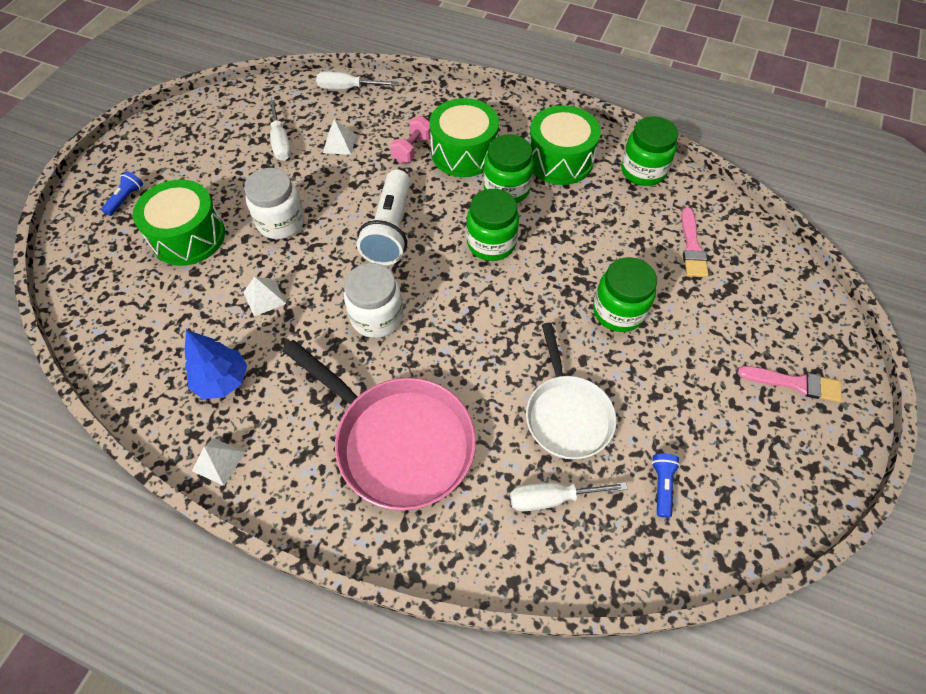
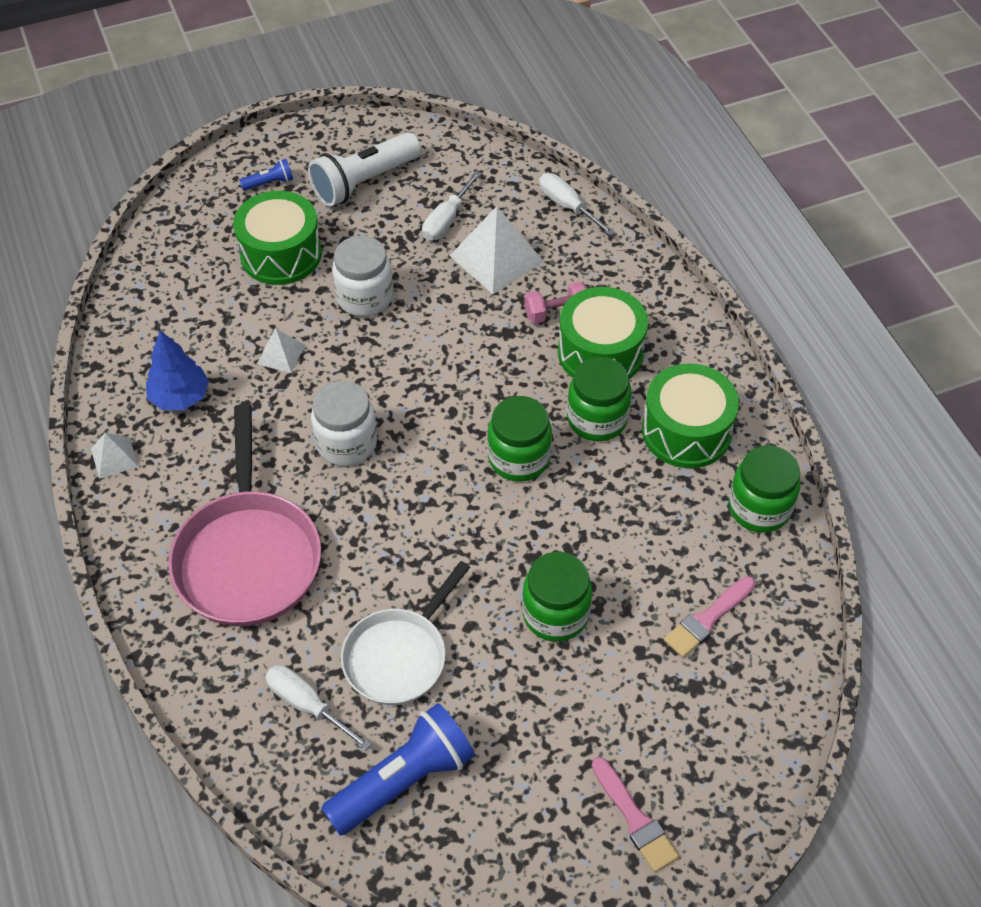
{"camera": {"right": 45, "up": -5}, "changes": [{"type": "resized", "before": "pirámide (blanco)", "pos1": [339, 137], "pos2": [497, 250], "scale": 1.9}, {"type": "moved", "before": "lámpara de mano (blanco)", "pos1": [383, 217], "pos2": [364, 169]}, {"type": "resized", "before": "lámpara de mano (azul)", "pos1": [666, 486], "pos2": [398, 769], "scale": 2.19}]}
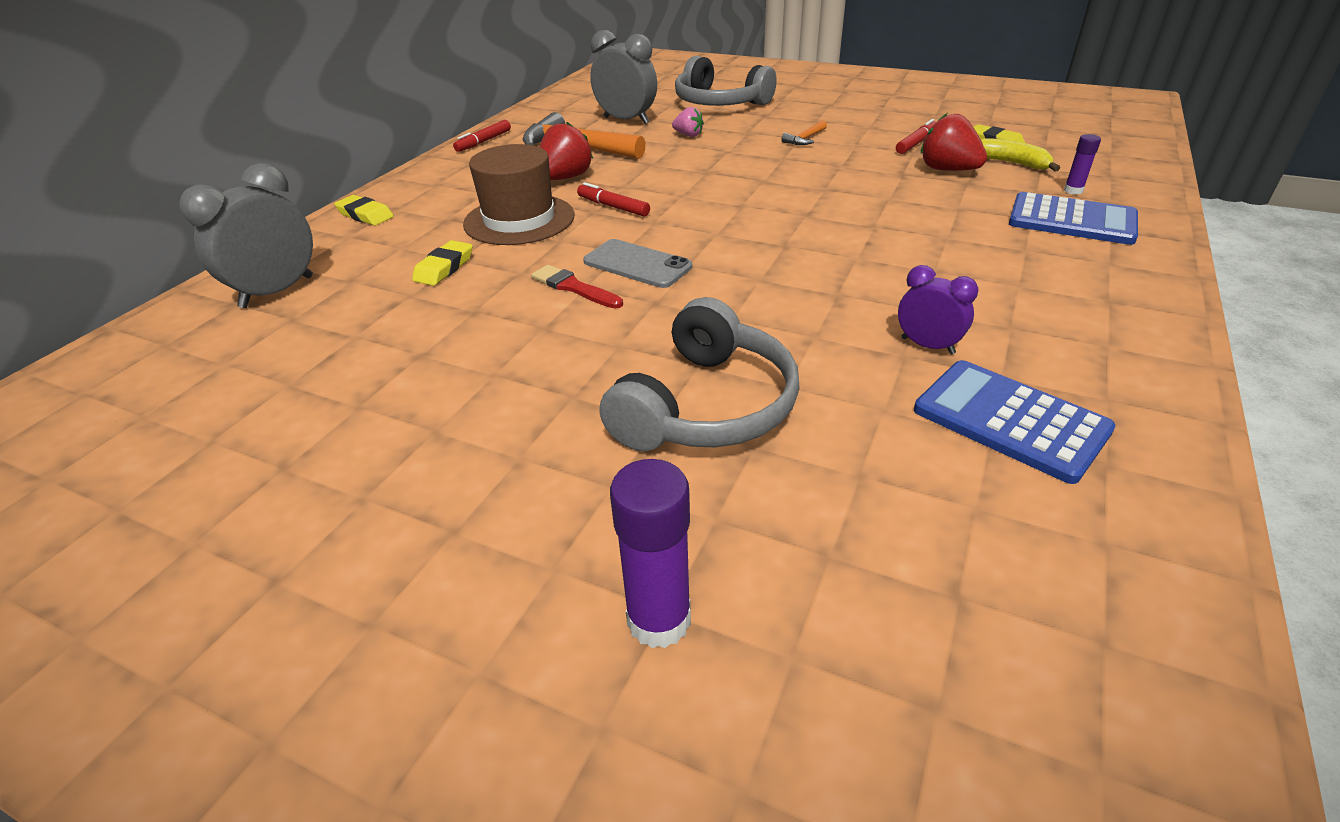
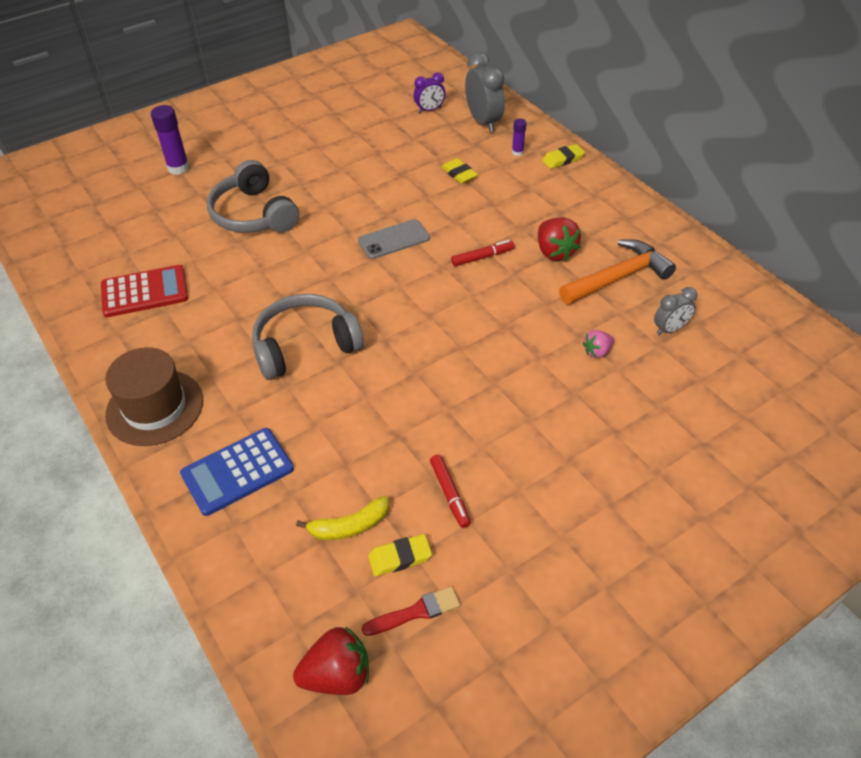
{"camera": {"right": 120, "up": 10}, "changes": [{"type": "resized", "before": "despertador (gris)", "pos1": [623, 77], "pos2": [675, 311], "scale": 0.59}, {"type": "moved", "before": "auriculares (gris)", "pos1": [726, 81], "pos2": [308, 337]}, {"type": "moved", "before": "fresa (rojo)", "pos1": [954, 142], "pos2": [331, 660]}, {"type": "removed", "before": "rotulador (rojo)", "pos1": [482, 136]}, {"type": "removed", "before": "martillo (naranja)", "pos1": [804, 132]}, {"type": "moved", "before": "barra de pegamento (morado)", "pos1": [1082, 164], "pos2": [519, 137]}, {"type": "moved", "before": "sombrero (marrón)", "pos1": [519, 194], "pos2": [154, 396]}, {"type": "moved", "before": "pincel (rojo)", "pos1": [577, 287], "pos2": [411, 611]}, {"type": "moved", "before": "despertador (morado)", "pos1": [938, 310], "pos2": [429, 92]}, {"type": "recoloured", "before": "calculadora (azul)", "after": "calculadora (rojo)", "pos1": [1015, 422], "pos2": [144, 291]}]}
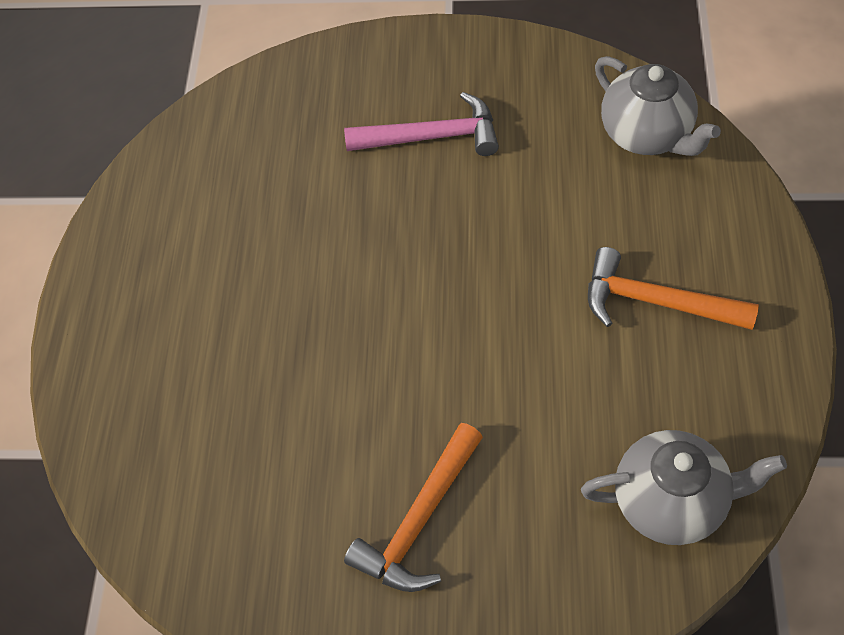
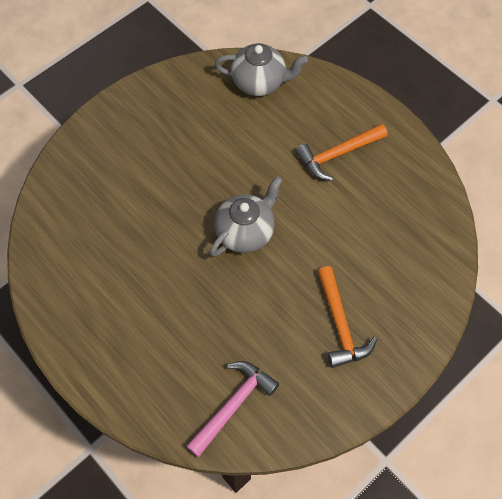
{"camera": {"right": -50, "up": 5}, "changes": [{"type": "moved", "before": "martillo (rosa)", "pos1": [421, 124], "pos2": [232, 409]}, {"type": "moved", "before": "tetera (gris)", "pos1": [684, 487], "pos2": [246, 216]}]}
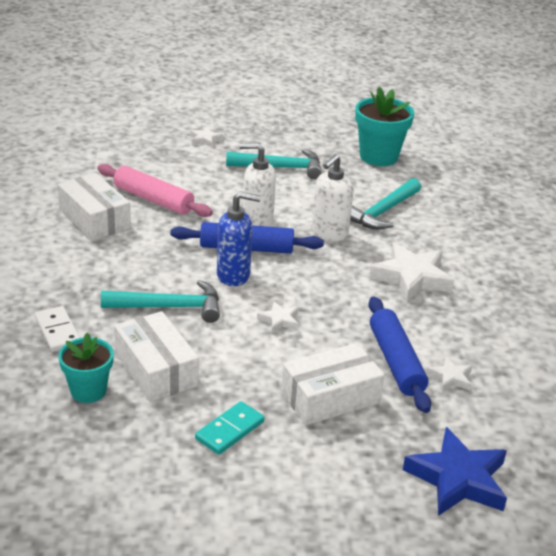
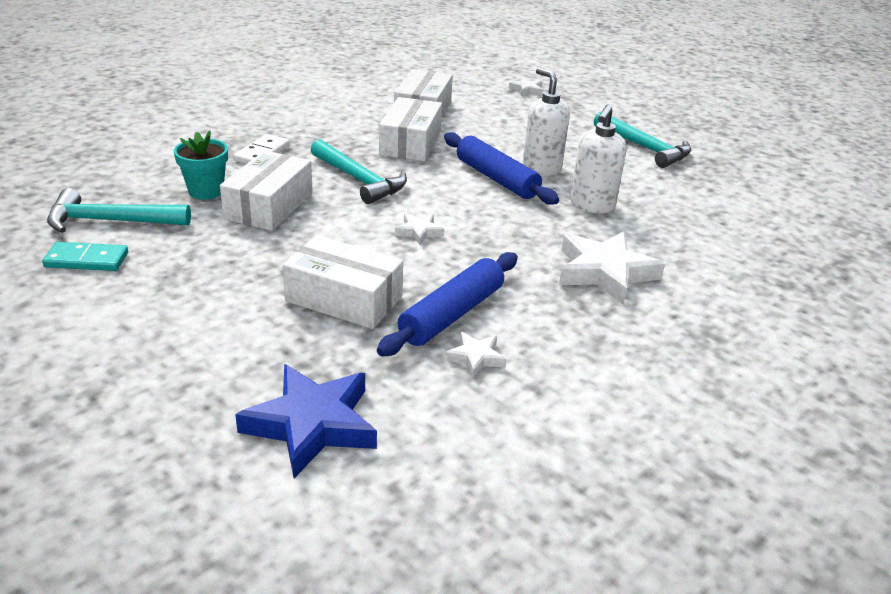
{"camera": {"right": 50, "up": 0}, "changes": [{"type": "removed", "before": "maceta (turquesa)", "pos1": [384, 126]}, {"type": "moved", "before": "estrella (blanco)", "pos1": [206, 137], "pos2": [526, 86]}, {"type": "turned", "before": "dispensador de jabón (blanco)", "pos1": [333, 197], "pos2": [598, 158], "turn": -60}, {"type": "removed", "before": "rodillo (rosa)", "pos1": [155, 190]}, {"type": "moved", "before": "martillo (turquesa)", "pos1": [385, 203], "pos2": [119, 210]}, {"type": "removed", "before": "dispensador de jabón (azul)", "pos1": [239, 239]}, {"type": "moved", "before": "ficha de dominó (turquesa)", "pos1": [230, 428], "pos2": [85, 256]}, {"type": "added", "after": "caja (blanco)", "pos2": [410, 129]}]}
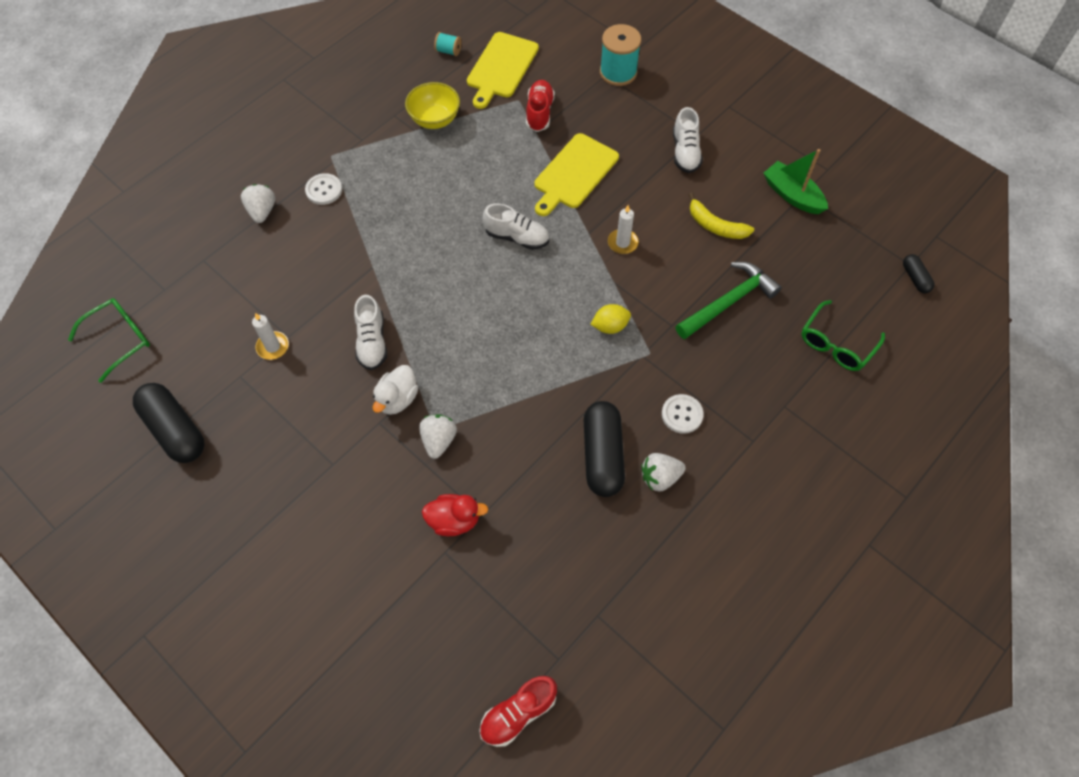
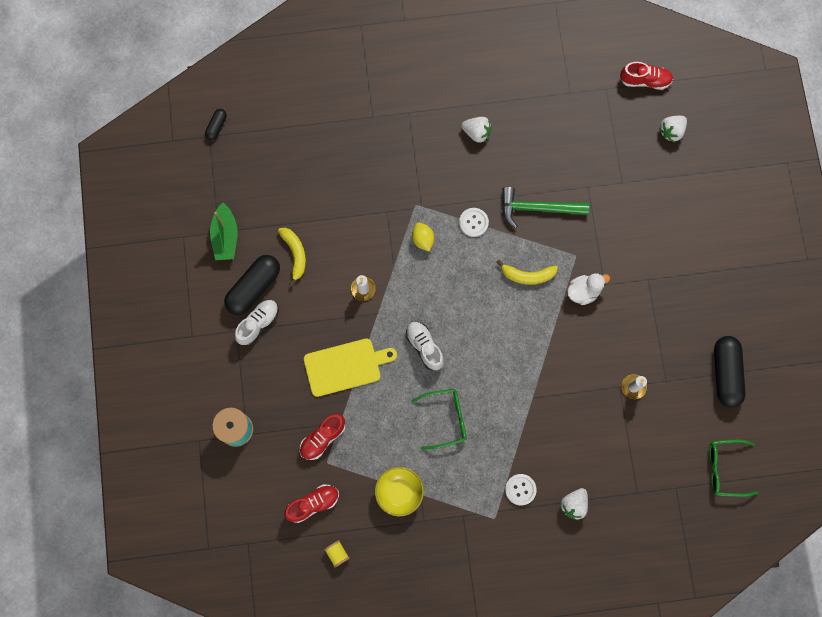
{"camera": {"right": -140, "up": 15}, "changes": [{"type": "recoloured", "before": "carrete (turquesa)", "after": "carrete (amarillo)", "pos1": [447, 44], "pos2": [337, 554]}, {"type": "replaced", "before": "tabla de cortar (amarillo)", "after": "zapato (rojo)", "pos1": [503, 70], "pos2": [311, 503]}, {"type": "moved", "before": "martillo (verde)", "pos1": [728, 300], "pos2": [545, 207]}, {"type": "removed", "before": "zapato (blanco)", "pos1": [370, 332]}, {"type": "moved", "before": "gafas (verde)", "pos1": [843, 335], "pos2": [439, 419]}, {"type": "turned", "before": "limón (amarillo)", "pos1": [610, 319], "pos2": [423, 237], "turn": 45}, {"type": "moved", "before": "botón (blanco)", "pos1": [683, 414], "pos2": [474, 222]}, {"type": "moved", "before": "cápsula (negro)", "pos1": [604, 449], "pos2": [252, 285]}, {"type": "moved", "before": "fresa (blanco)", "pos1": [438, 436], "pos2": [673, 129]}, {"type": "removed", "before": "pato (rojo)", "pos1": [455, 515]}, {"type": "added", "after": "plátano (amarillo)", "pos2": [527, 272]}]}
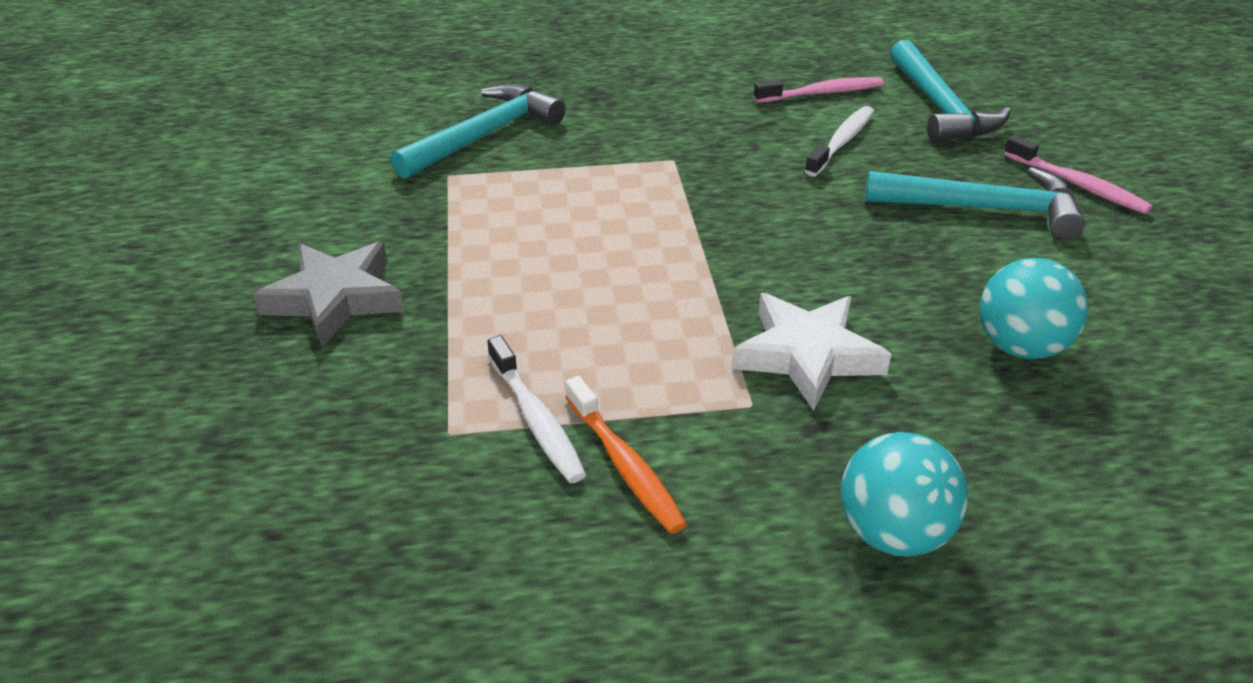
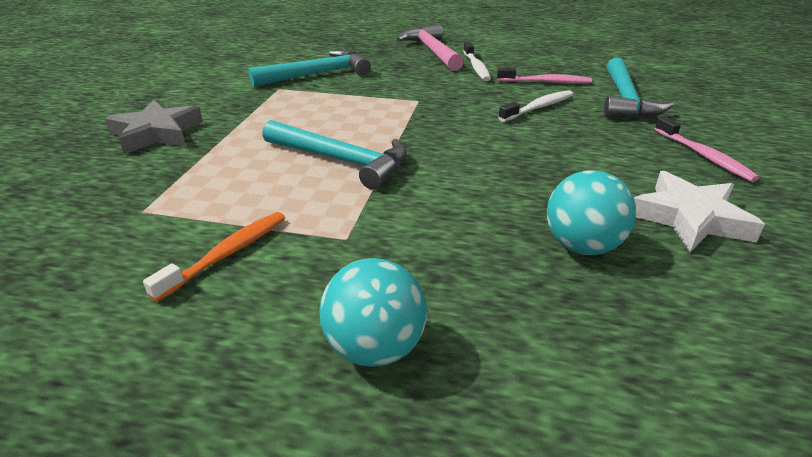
{"camera": {"right": 20, "up": -5}, "changes": [{"type": "moved", "before": "martillo (turquesa)", "pos1": [975, 203], "pos2": [334, 155]}, {"type": "moved", "before": "estrella (blanco)", "pos1": [811, 352], "pos2": [699, 211]}, {"type": "moved", "before": "cepillo de dientes (blanco)", "pos1": [536, 409], "pos2": [477, 61]}, {"type": "turned", "before": "cepillo de dientes (naranja)", "pos1": [626, 455], "pos2": [214, 257], "turn": -135}, {"type": "added", "after": "martillo (rosa)", "pos2": [430, 47]}]}
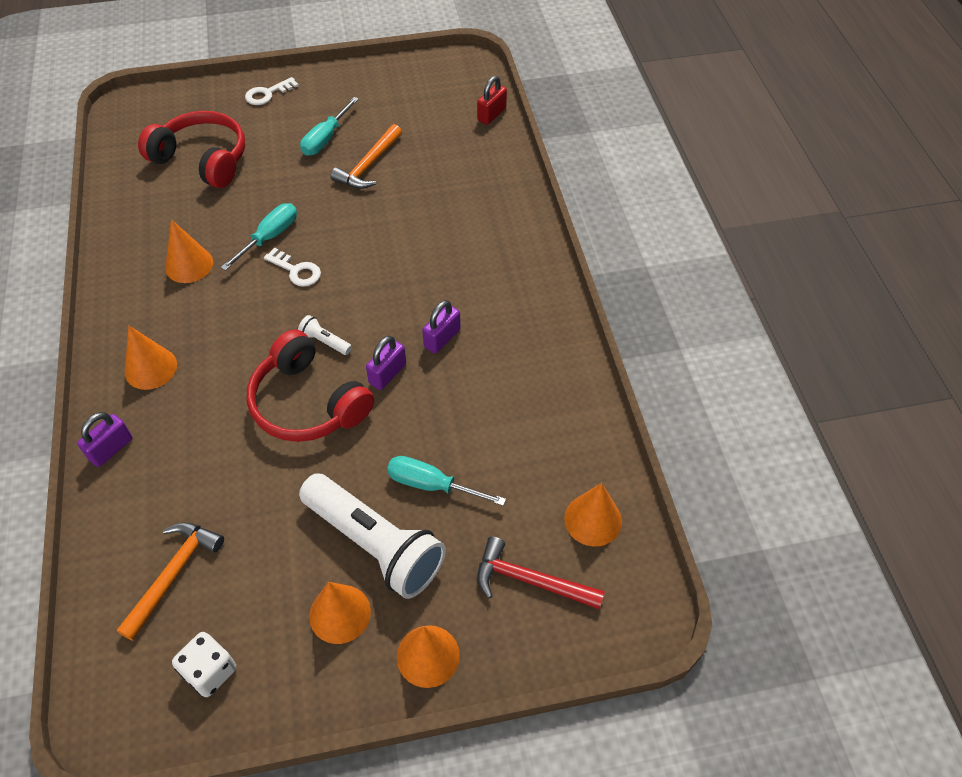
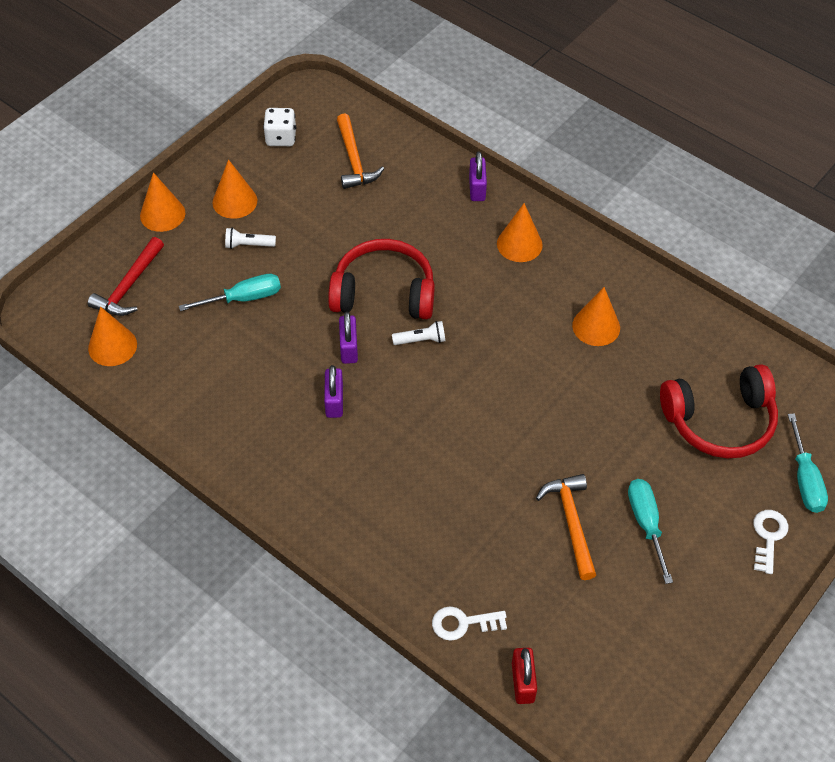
{"camera": {"right": 140, "up": 0}, "changes": [{"type": "moved", "before": "destornillador (turquesa)", "pos1": [259, 237], "pos2": [808, 463]}, {"type": "moved", "before": "llave (blanco)", "pos1": [292, 267], "pos2": [469, 624]}, {"type": "resized", "before": "lámpara de mano (blanco)", "pos1": [372, 536], "pos2": [250, 238], "scale": 0.4}, {"type": "turned", "before": "martillo (rojo)", "pos1": [541, 573], "pos2": [126, 276], "turn": 135}]}
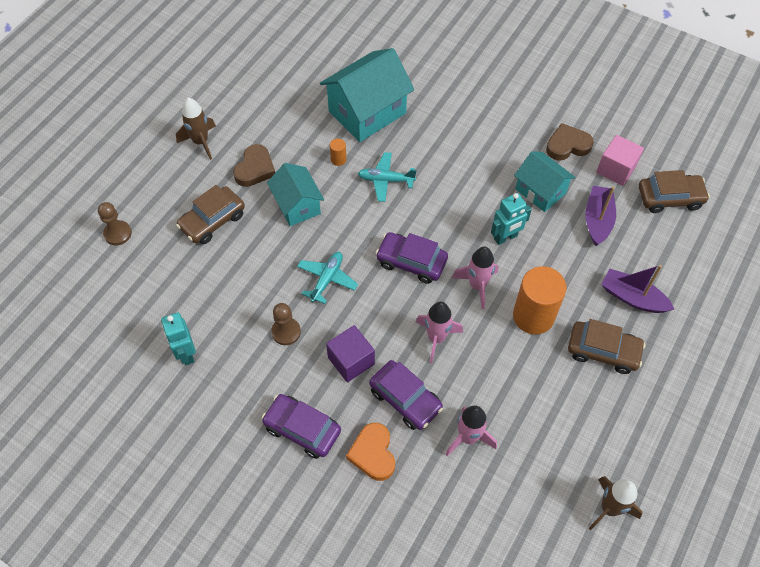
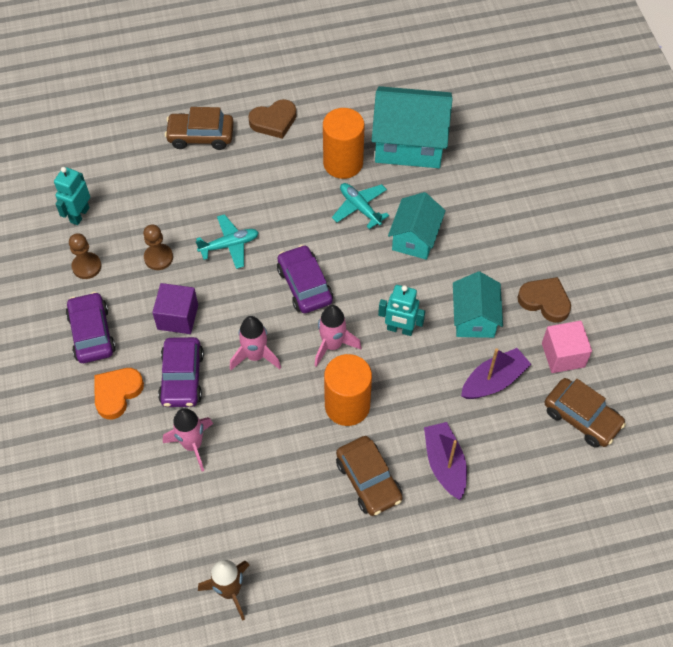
{"camera": {"right": 45, "up": 0}, "changes": [{"type": "removed", "before": "cohete (marrón)", "pos1": [196, 129]}, {"type": "resized", "before": "cilindro (naranja)", "pos1": [338, 152], "pos2": [344, 143], "scale": 2.39}, {"type": "moved", "before": "casa (turquesa)", "pos1": [295, 194], "pos2": [417, 226]}, {"type": "moved", "before": "peón (marrón)", "pos1": [115, 223], "pos2": [85, 256]}]}
